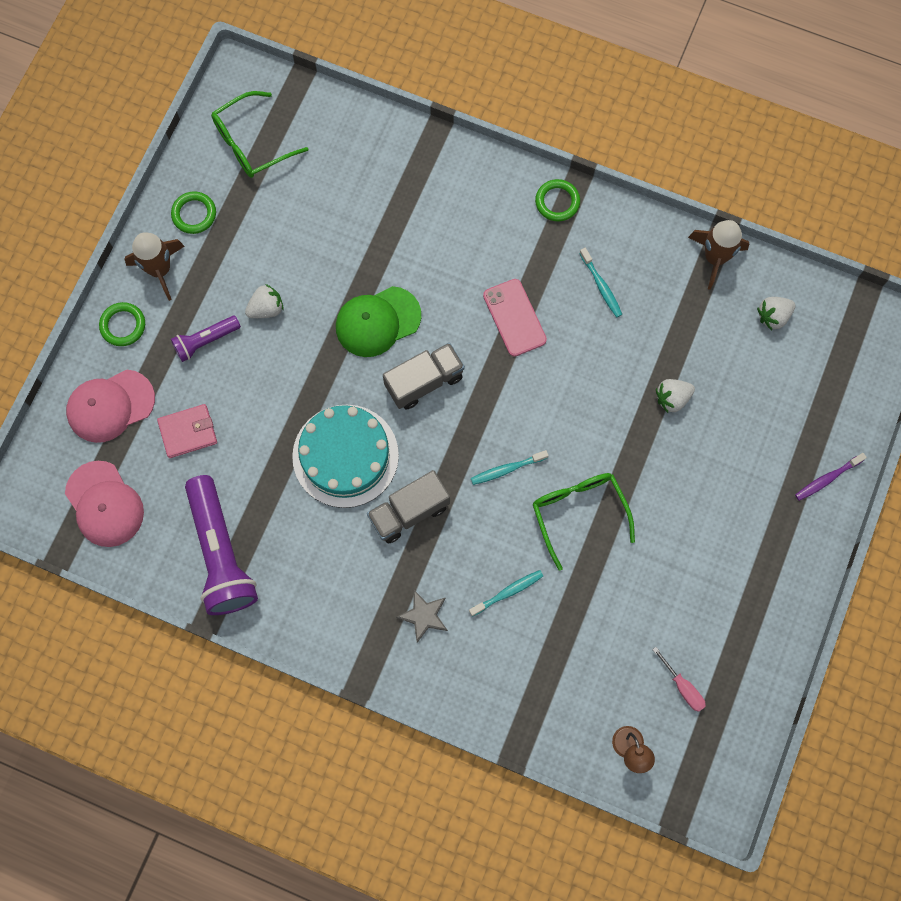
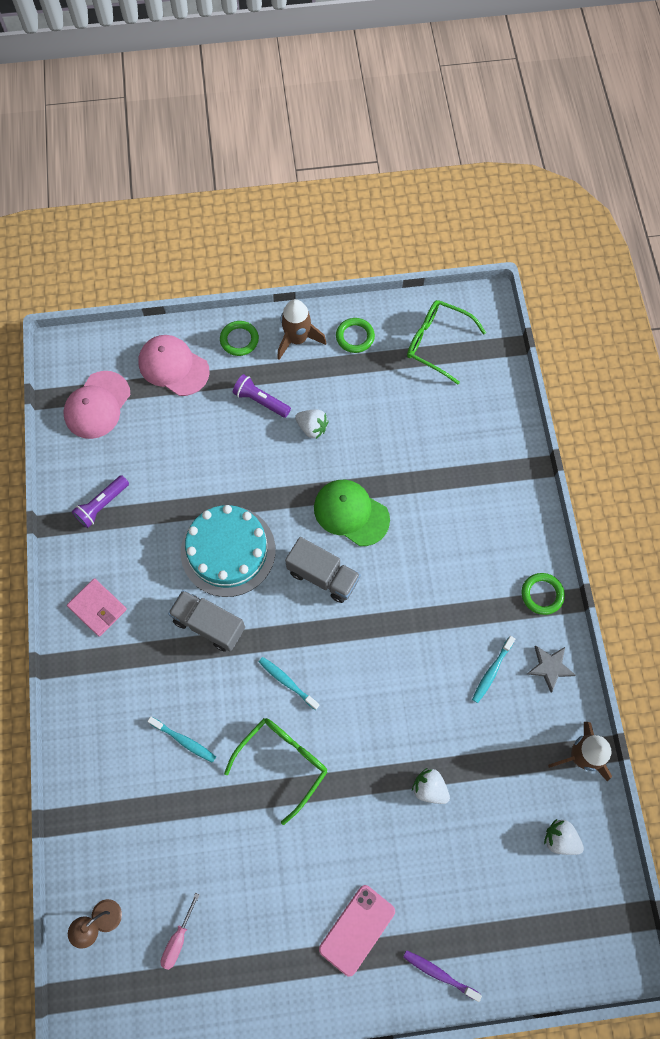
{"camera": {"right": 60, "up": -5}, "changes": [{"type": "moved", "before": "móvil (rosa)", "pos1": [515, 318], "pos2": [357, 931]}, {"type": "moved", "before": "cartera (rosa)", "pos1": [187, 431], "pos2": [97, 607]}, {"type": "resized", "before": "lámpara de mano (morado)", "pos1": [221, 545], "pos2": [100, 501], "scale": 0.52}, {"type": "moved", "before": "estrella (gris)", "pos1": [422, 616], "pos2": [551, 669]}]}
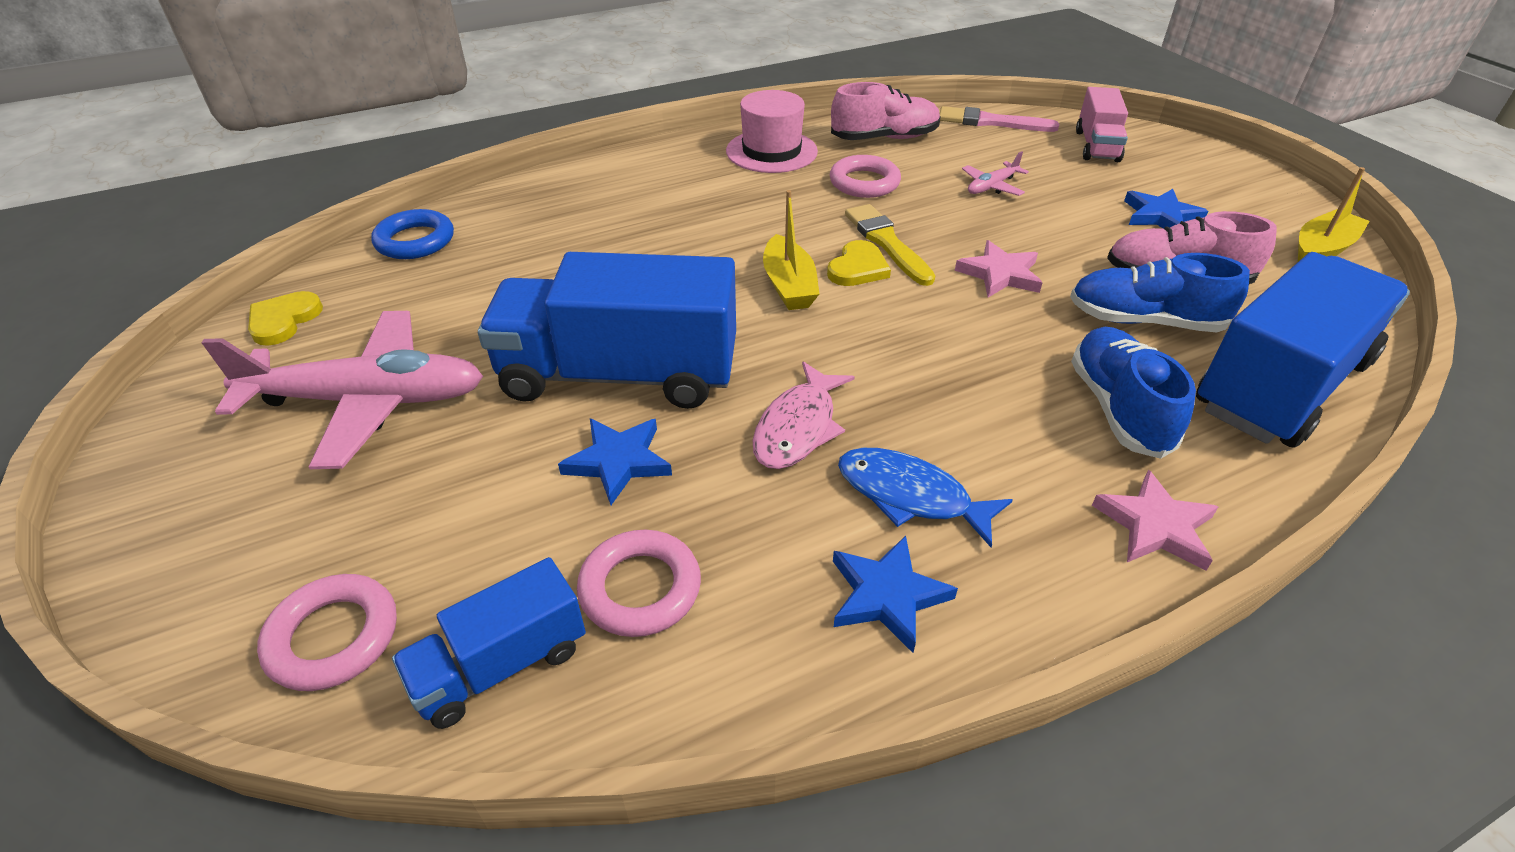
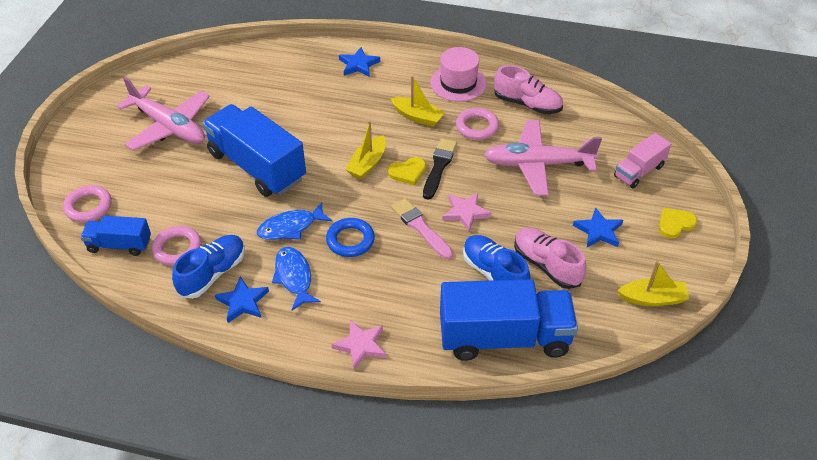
{"camera": {"right": 40, "up": 5}, "changes": [{"type": "moved", "before": "pincel (rosa)", "pos1": [999, 119], "pos2": [422, 228]}, {"type": "resized", "before": "avión (rosa)", "pos1": [995, 173], "pos2": [543, 158], "scale": 2.32}, {"type": "recoloured", "before": "pincel (amarillo)", "after": "pincel (negro)", "pos1": [890, 245], "pos2": [440, 169]}, {"type": "moved", "before": "anillo (azul)", "pos1": [412, 234], "pos2": [350, 237]}, {"type": "moved", "before": "corazón (amarillo)", "pos1": [285, 318], "pos2": [678, 223]}, {"type": "moved", "before": "zapato (azul)", "pos1": [1133, 393], "pos2": [208, 267]}, {"type": "recoloured", "before": "pez (rosa)", "after": "pez (azul)", "pos1": [804, 415], "pos2": [295, 221]}, {"type": "moved", "before": "estrella (azul)", "pos1": [615, 462], "pos2": [359, 62]}, {"type": "added", "after": "barco (amarillo)", "pos2": [417, 101]}]}
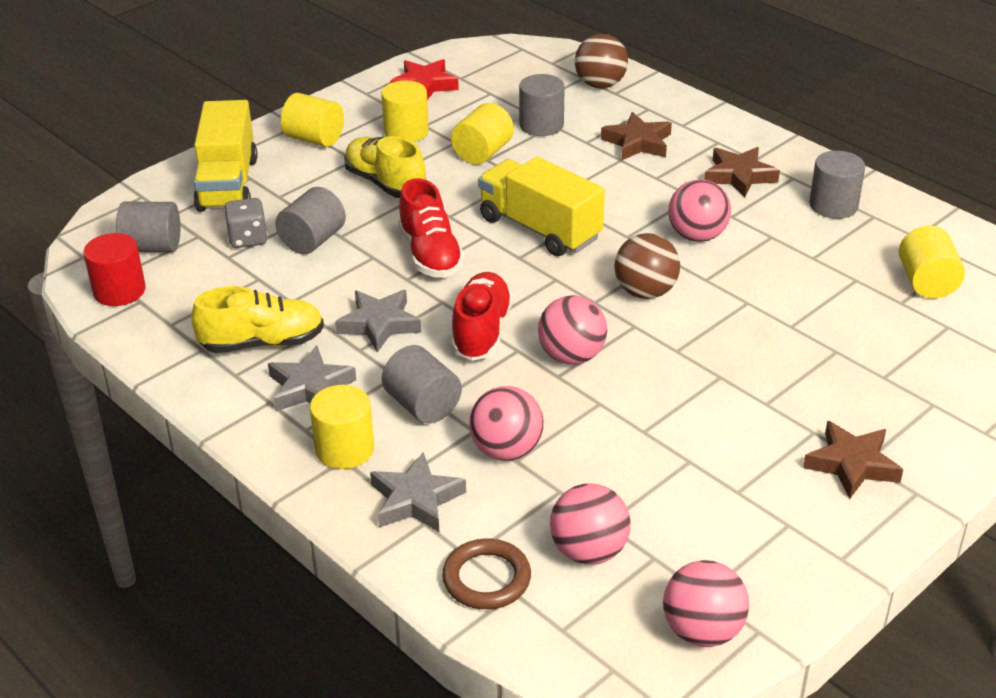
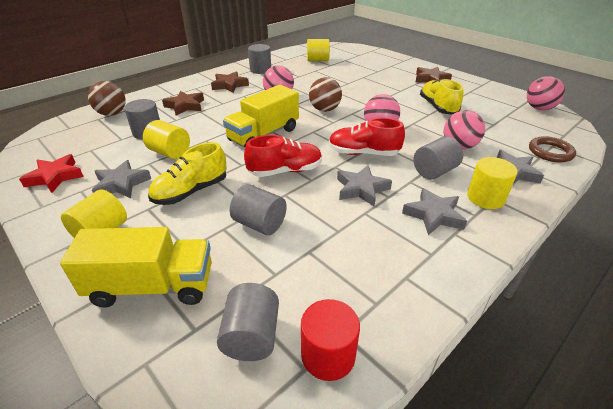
{"camera": {"right": -90, "up": 0}, "changes": [{"type": "replaced", "before": "cilindro (amarillo)", "after": "estrella (gris)", "pos1": [405, 111], "pos2": [121, 179]}, {"type": "removed", "before": "dado (gris)", "pos1": [246, 223]}, {"type": "moved", "before": "zapato (amarillo)", "pos1": [257, 319], "pos2": [441, 97]}, {"type": "removed", "before": "pelota (rosa)", "pos1": [590, 524]}]}
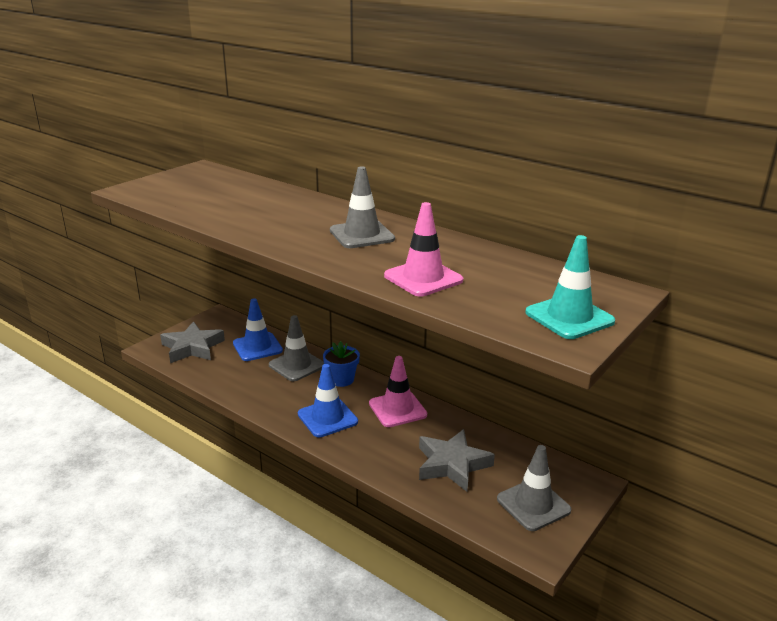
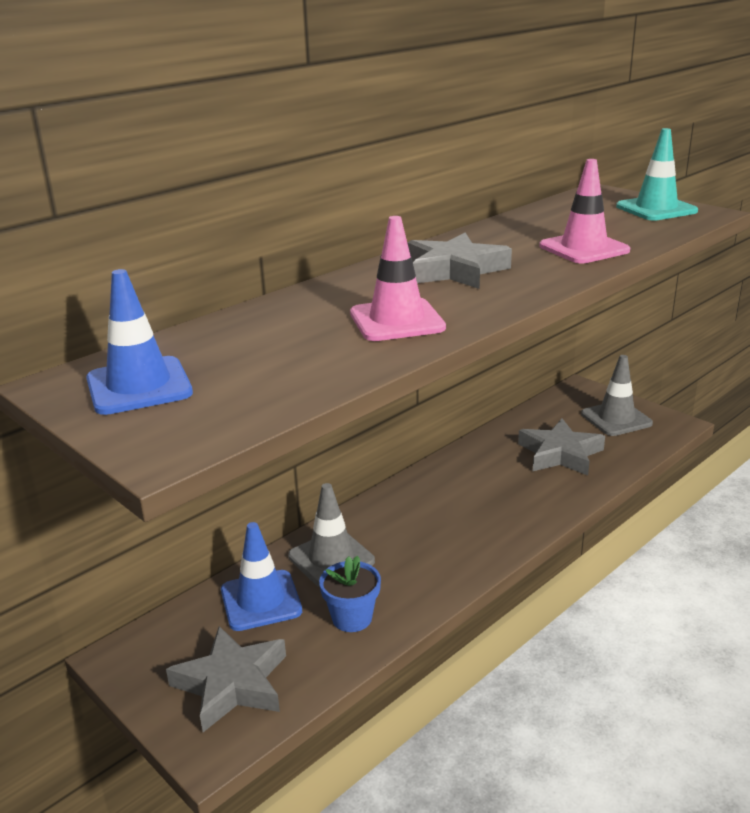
{"camera": {"right": -80, "up": 0}, "changes": [{"type": "replaced", "before": "cono de tráfico (gris)", "after": "estrella (gris)", "pos1": [362, 207], "pos2": [459, 261]}, {"type": "moved", "before": "maceta (azul)", "pos1": [341, 364], "pos2": [350, 594]}, {"type": "moved", "before": "cono de tráfico (rosa)", "pos1": [398, 391], "pos2": [398, 278]}, {"type": "moved", "before": "cono de tráfico (azul)", "pos1": [328, 400], "pos2": [139, 342]}]}
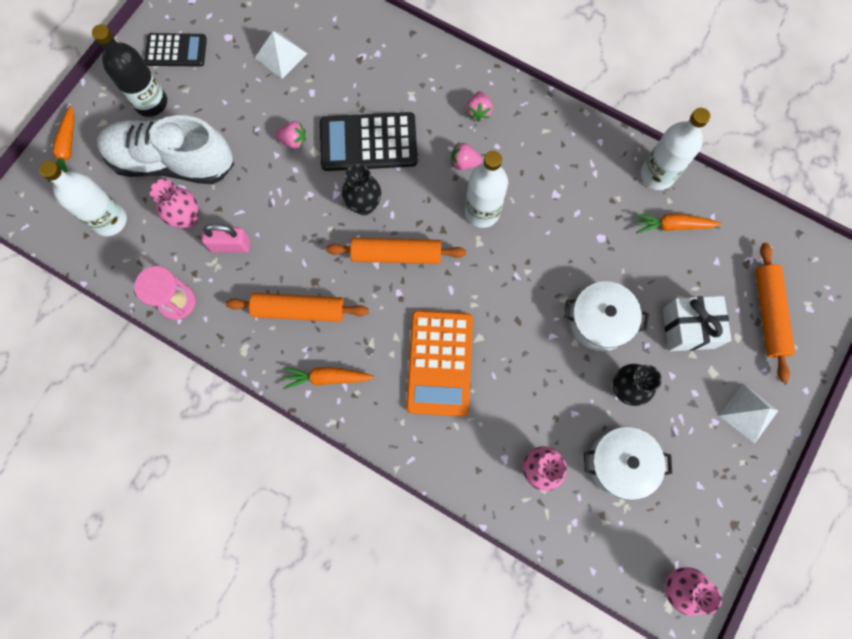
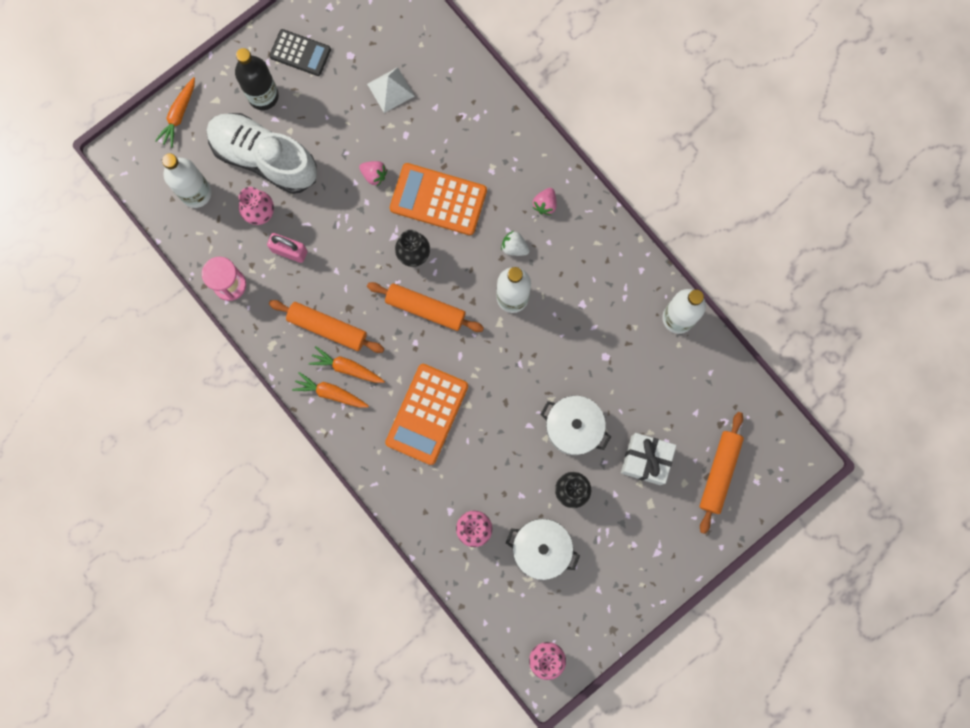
{"camera": {"right": 20, "up": 5}, "changes": [{"type": "recoloured", "before": "calculadora (negro)", "after": "calculadora (naranja)", "pos1": [369, 141], "pos2": [438, 199]}, {"type": "recoloured", "before": "fresa (rosa)", "after": "fresa (blanco)", "pos1": [466, 156], "pos2": [515, 243]}, {"type": "moved", "before": "zanahoria (naranja)", "pos1": [678, 223], "pos2": [347, 364]}, {"type": "removed", "before": "pirámide (blanco)", "pos1": [748, 414]}]}
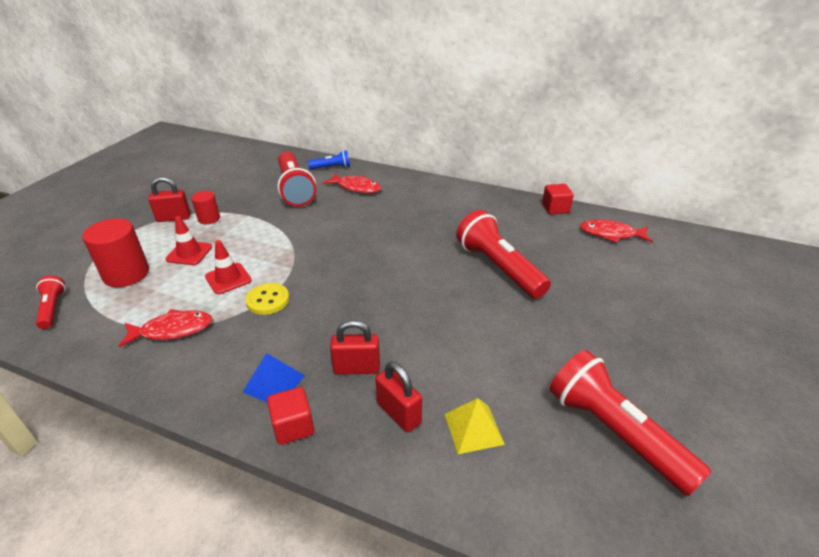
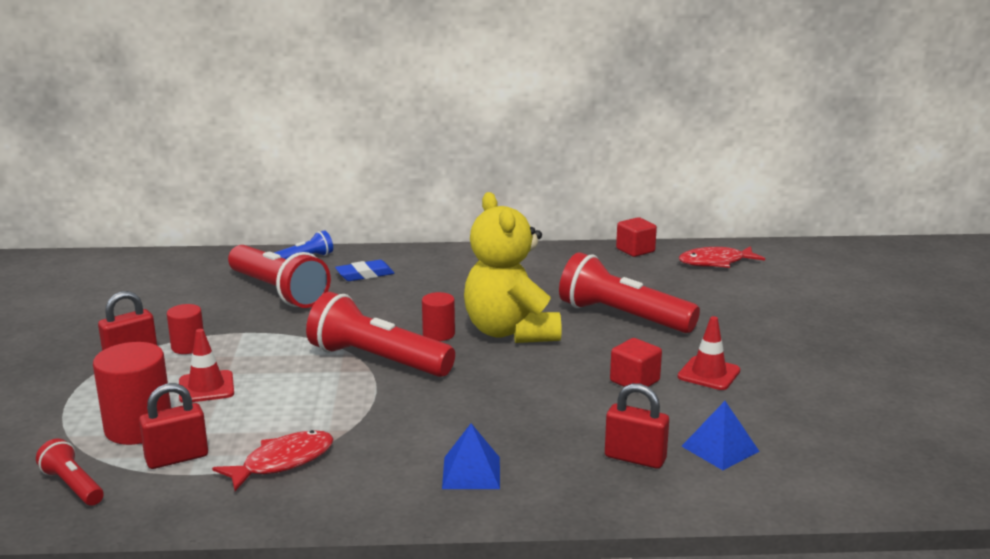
{"camera": {"right": -25, "up": -15}, "changes": [{"type": "replaced", "before": "pez (rojo)", "after": "goma de borrar (azul)", "pos1": [352, 183], "pos2": [364, 270]}, {"type": "moved", "before": "cono de tráfico (rojo)", "pos1": [228, 267], "pos2": [709, 353]}, {"type": "removed", "before": "botón (amarillo)", "pos1": [267, 299]}, {"type": "moved", "before": "candado (rojo)", "pos1": [355, 347], "pos2": [173, 426]}, {"type": "moved", "before": "lámpara de mano (rojo)", "pos1": [630, 423], "pos2": [380, 334]}, {"type": "moved", "before": "cubo (rojo)", "pos1": [290, 416], "pos2": [636, 362]}, {"type": "recoloured", "before": "pirámide (amarillo)", "after": "pirámide (azul)", "pos1": [475, 426], "pos2": [720, 435]}, {"type": "added", "after": "osito (amarillo)", "pos2": [513, 267]}, {"type": "added", "after": "cilindro (rojo)", "pos2": [438, 316]}]}
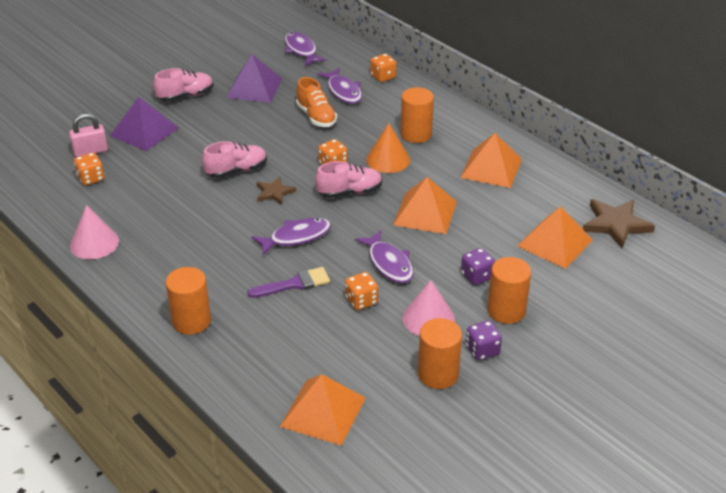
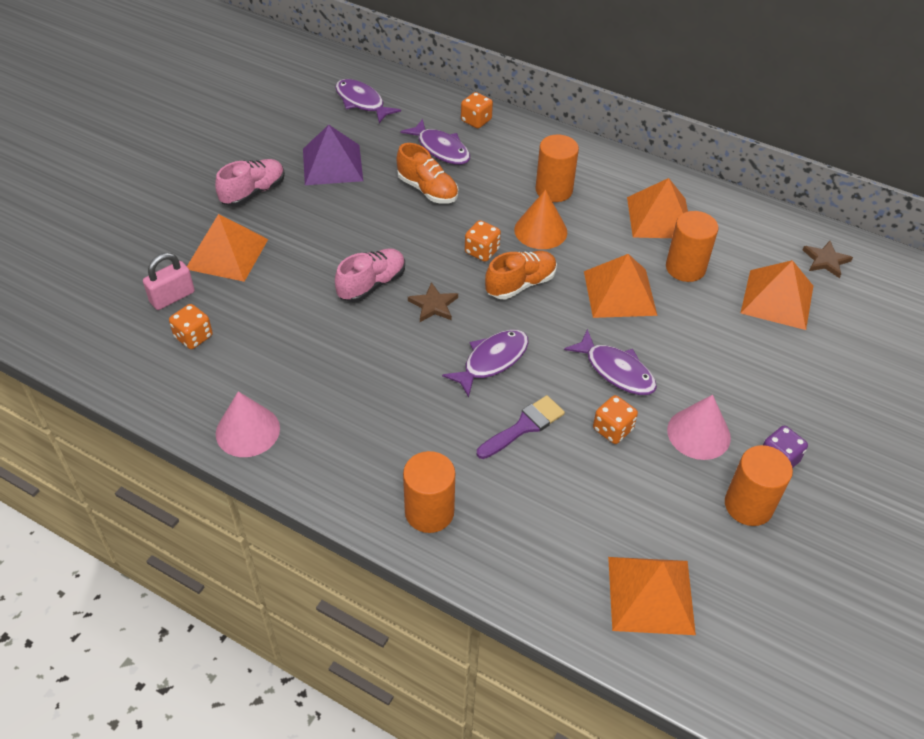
{"camera": {"right": -20, "up": 10}, "changes": [{"type": "recoloured", "before": "pirámide (morado)", "after": "pirámide (naranja)", "pos1": [144, 124], "pos2": [227, 248]}, {"type": "recoloured", "before": "zapato (rosa)", "after": "zapato (naranja)", "pos1": [348, 179], "pos2": [521, 275]}, {"type": "resized", "before": "estrella (marrón)", "pos1": [619, 223], "pos2": [828, 259], "scale": 0.6}, {"type": "removed", "before": "dado (morado)", "pos1": [478, 266]}, {"type": "moved", "before": "cilindro (naranja)", "pos1": [509, 290], "pos2": [692, 246]}]}
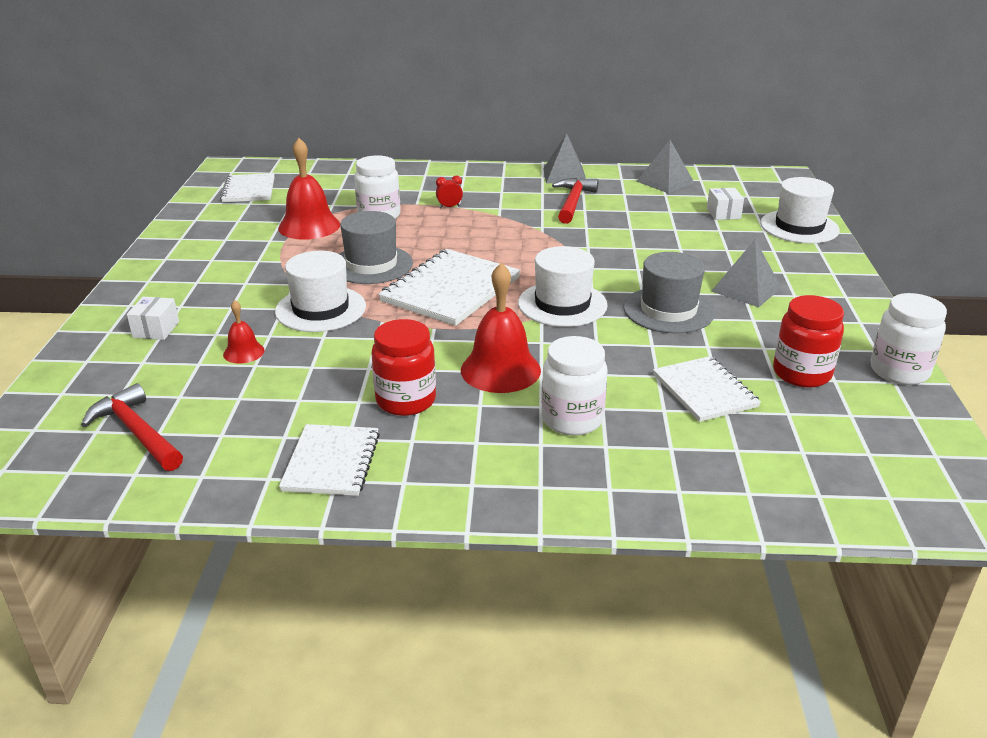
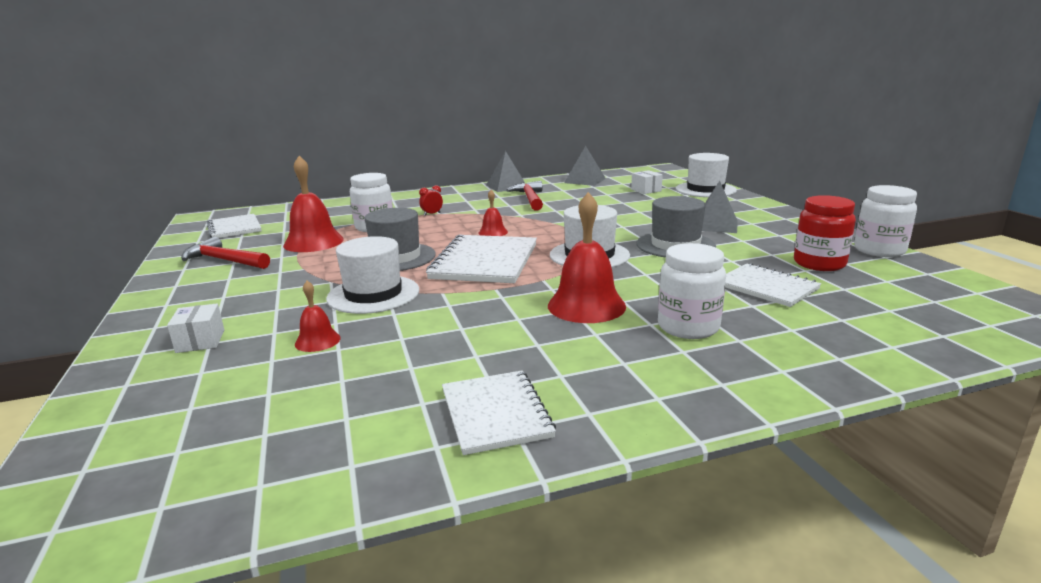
{"camera": {"right": -20, "up": -10}, "changes": [{"type": "removed", "before": "tarro (rojo)", "pos1": [403, 367]}, {"type": "moved", "before": "martillo (rojo)", "pos1": [132, 427], "pos2": [225, 253]}, {"type": "added", "after": "campana (rojo)", "pos2": [493, 213]}]}
